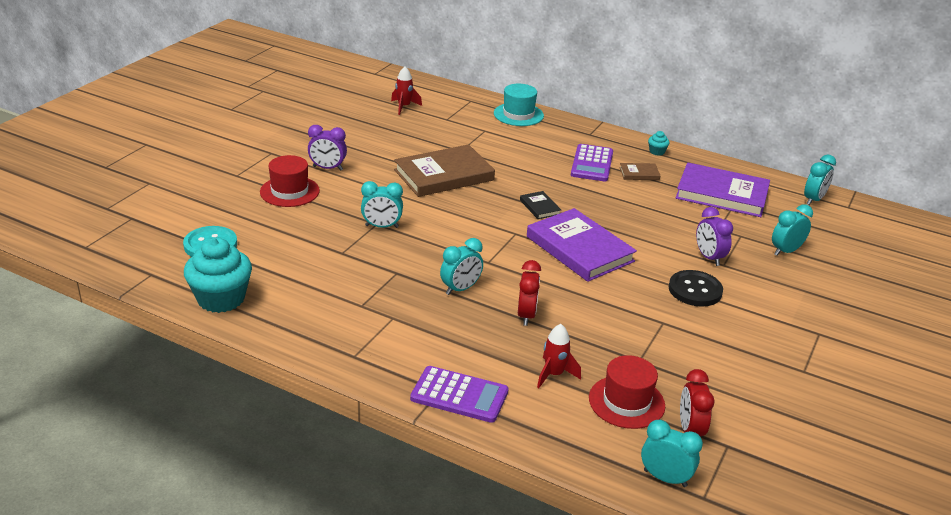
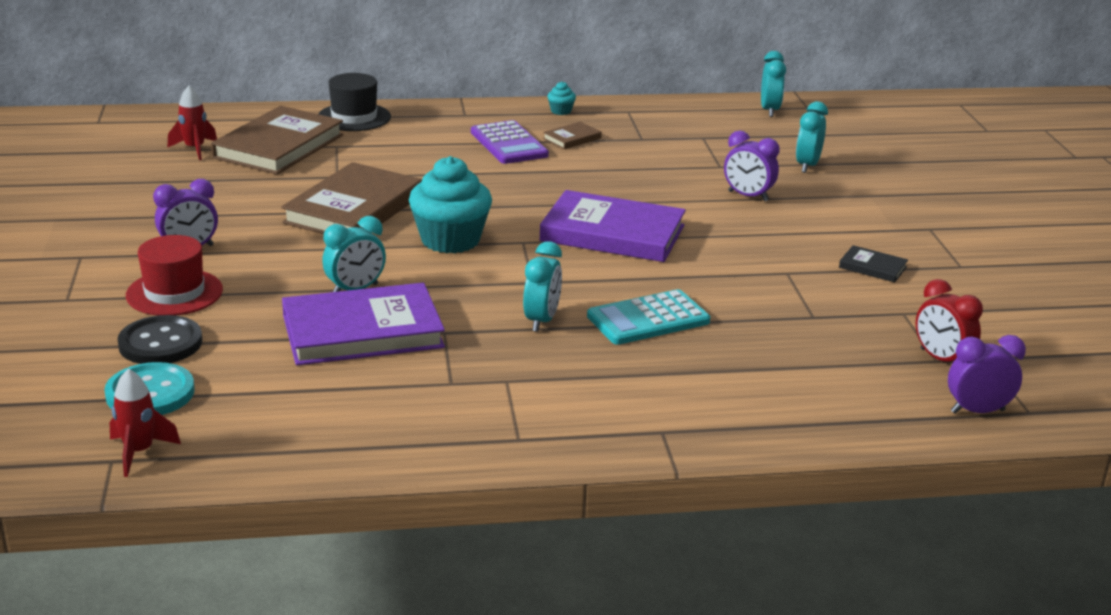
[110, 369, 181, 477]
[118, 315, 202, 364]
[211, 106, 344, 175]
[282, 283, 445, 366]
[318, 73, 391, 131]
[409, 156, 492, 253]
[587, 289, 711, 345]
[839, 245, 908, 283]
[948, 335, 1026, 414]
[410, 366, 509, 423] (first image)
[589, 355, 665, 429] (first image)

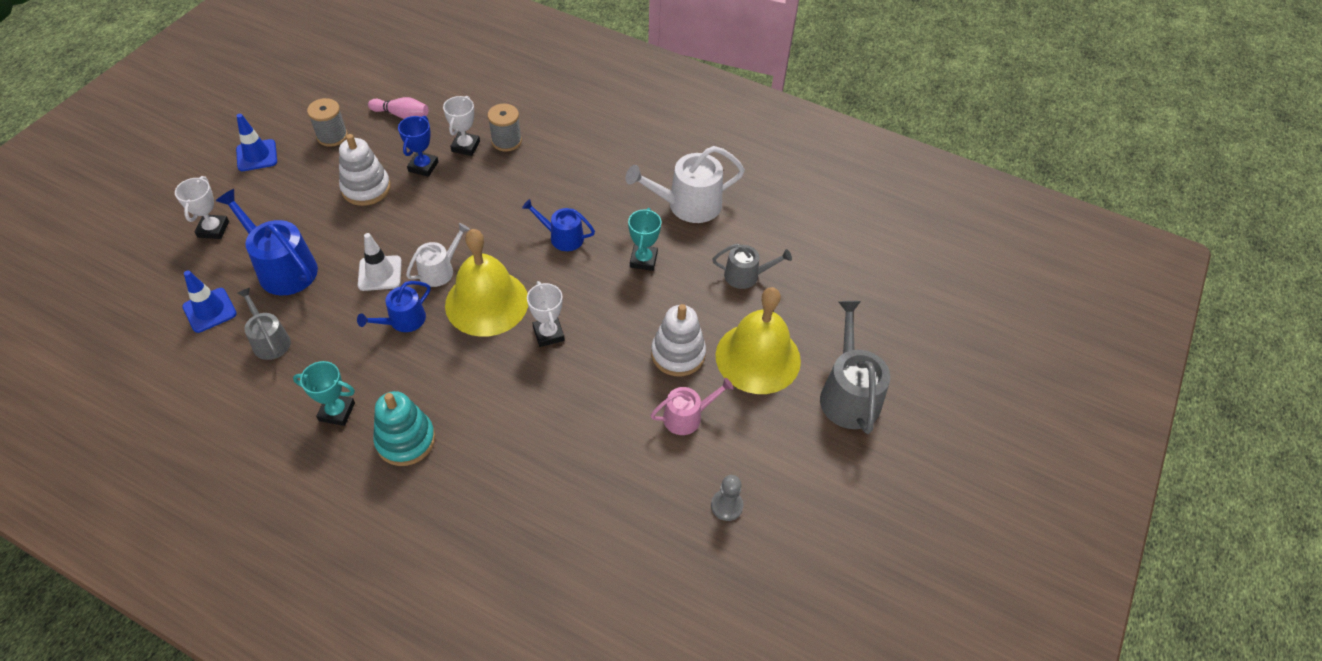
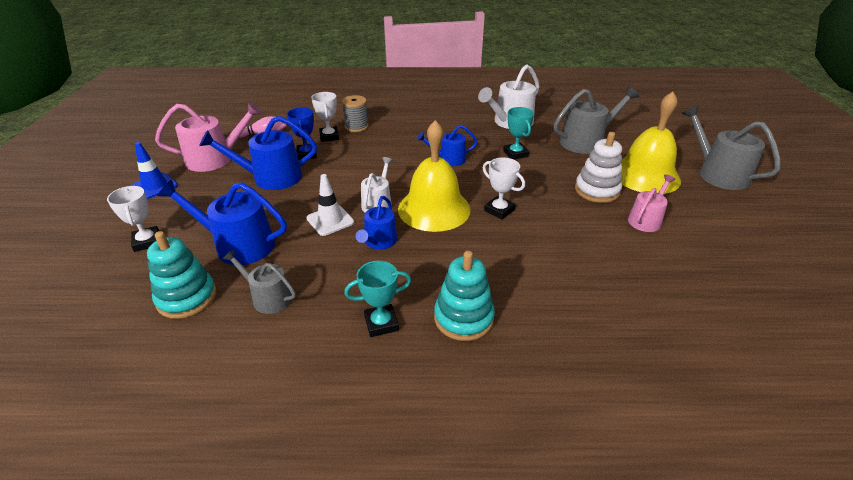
[147, 231, 217, 319]
[155, 102, 262, 172]
[199, 116, 317, 190]
[554, 86, 639, 154]
[711, 475, 743, 521] (first image)

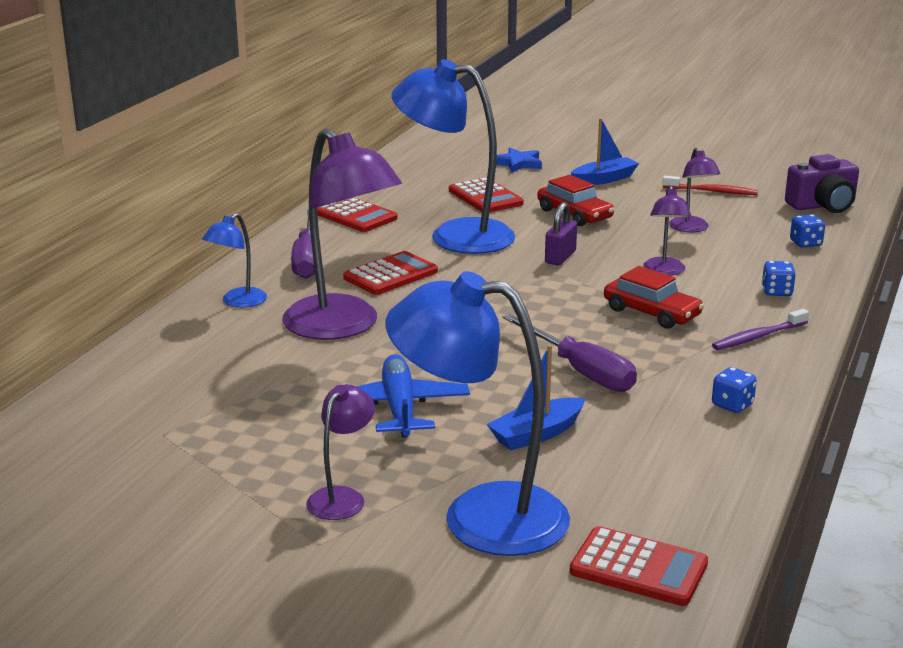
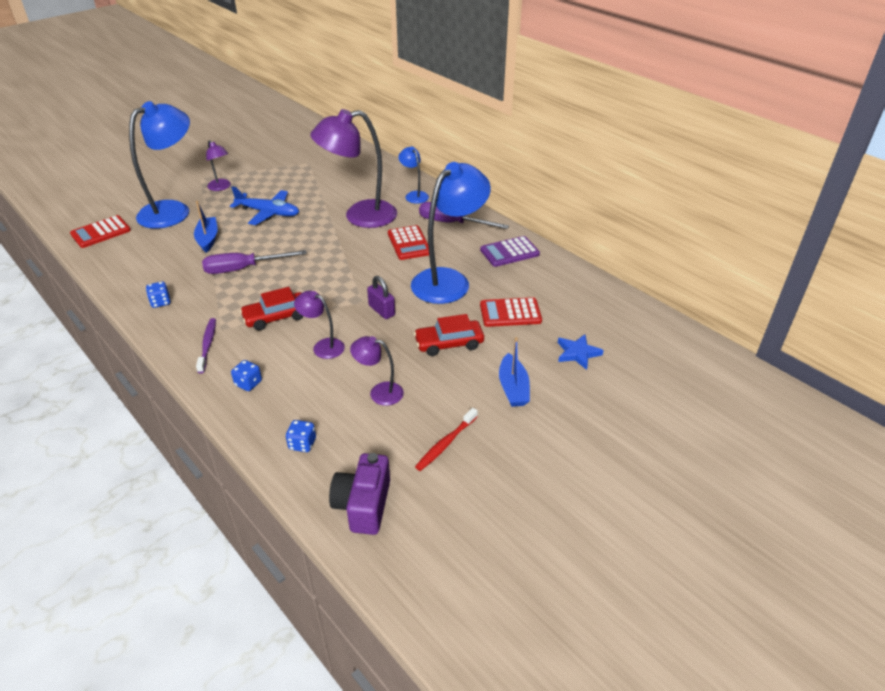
[480, 236, 540, 267]

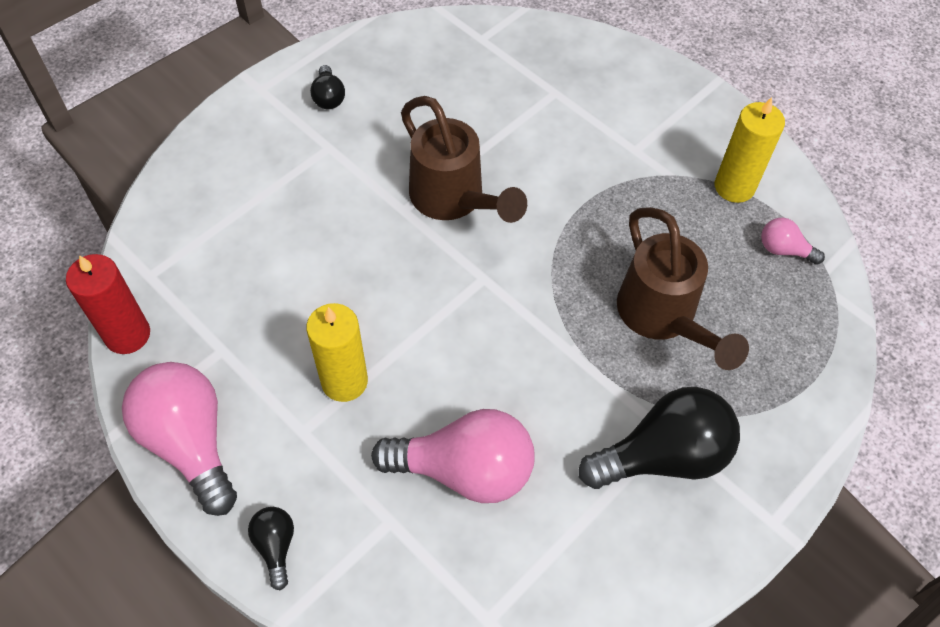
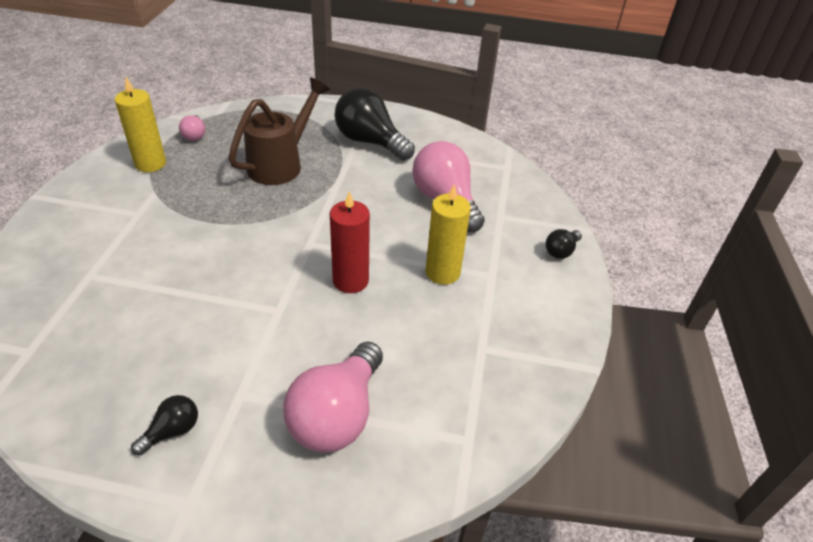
[283, 341, 383, 453]
[330, 191, 370, 293]
[401, 96, 527, 223] (first image)

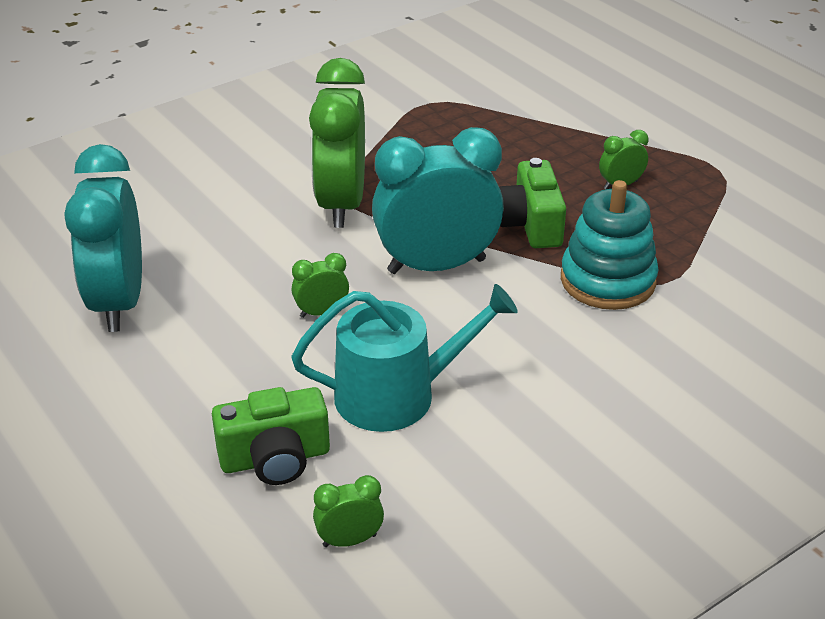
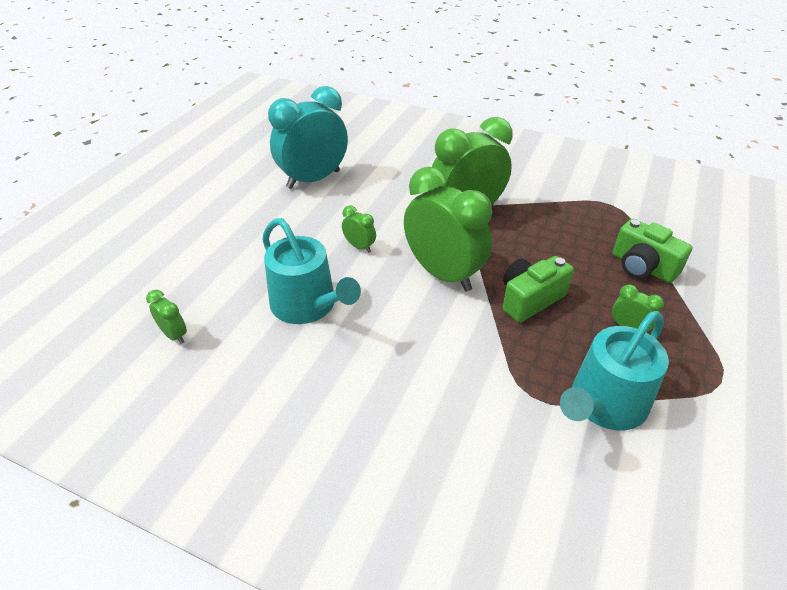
[404, 167, 492, 291]
[560, 311, 669, 430]
[612, 219, 693, 283]
[561, 180, 658, 310] (first image)

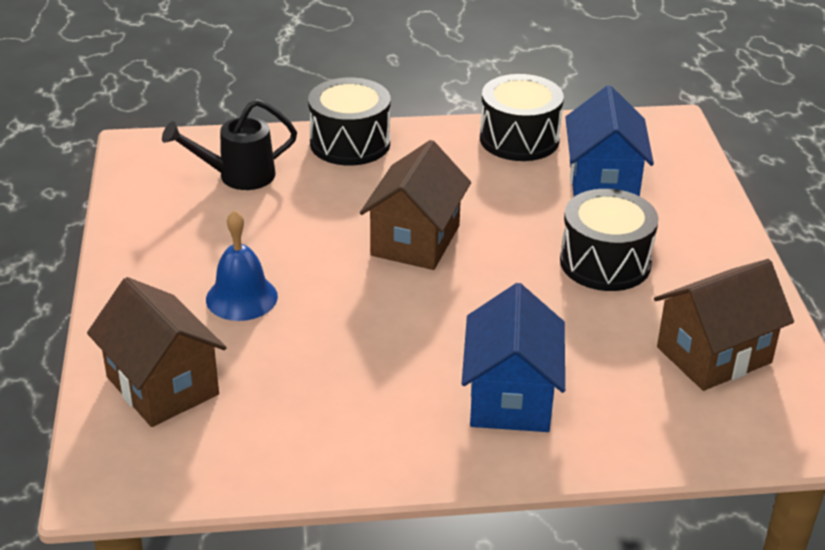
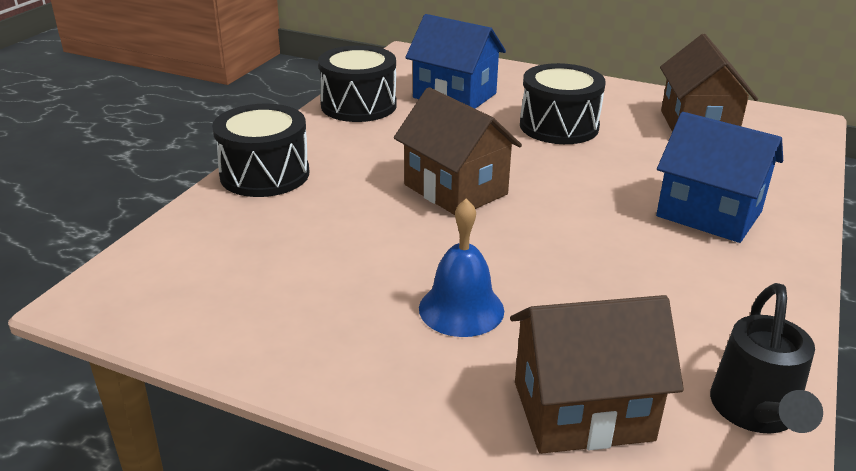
[710, 283, 823, 434]

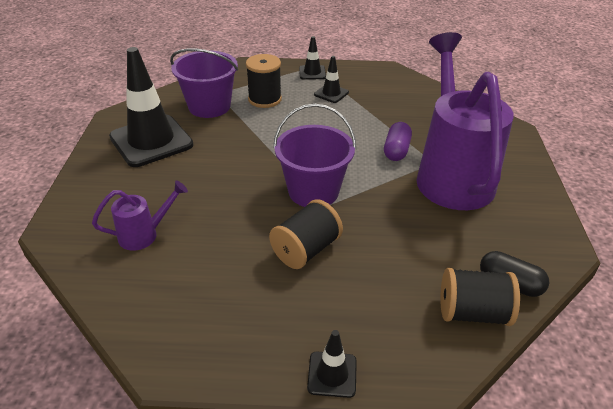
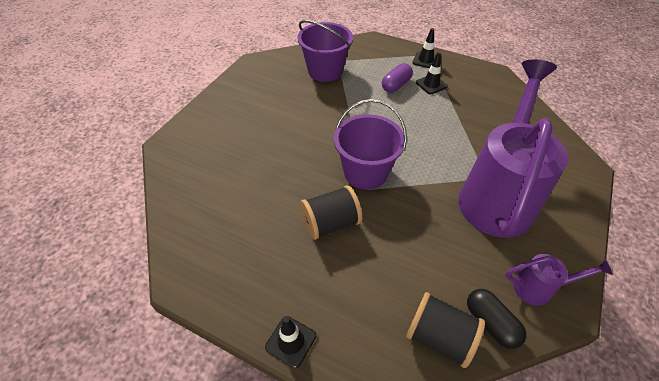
[382, 63, 413, 93]
[506, 254, 613, 306]
[109, 47, 193, 167] (first image)
[246, 54, 282, 108] (first image)

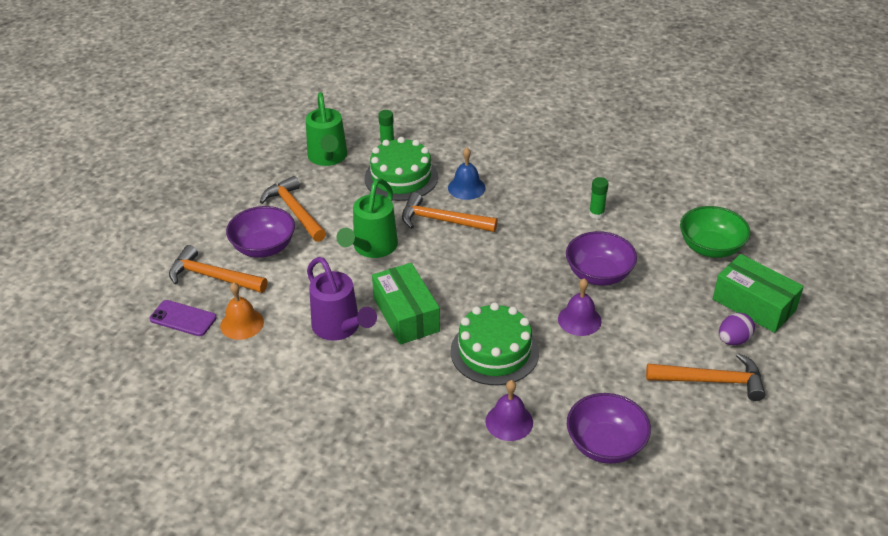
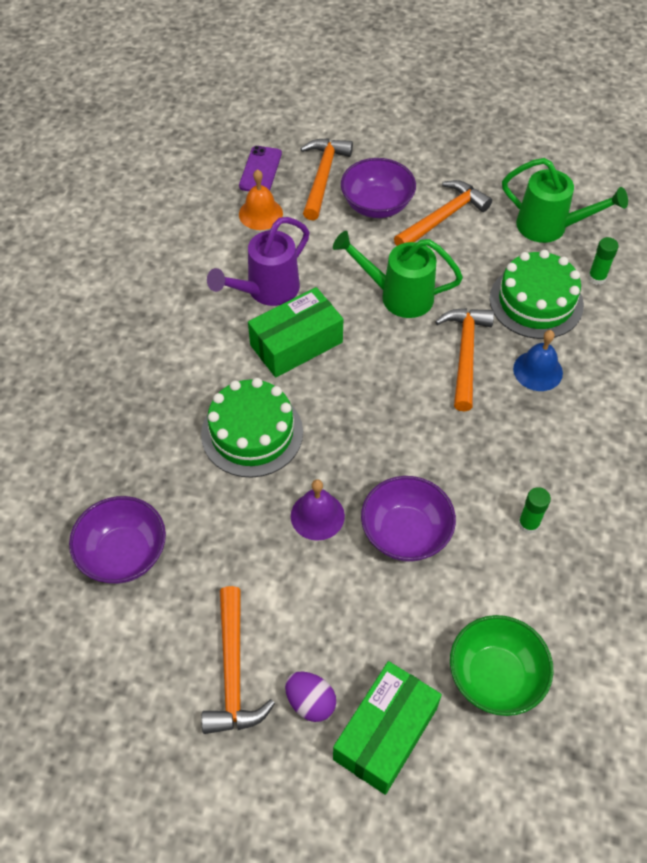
[502, 158, 628, 243]
[485, 380, 533, 441] (first image)

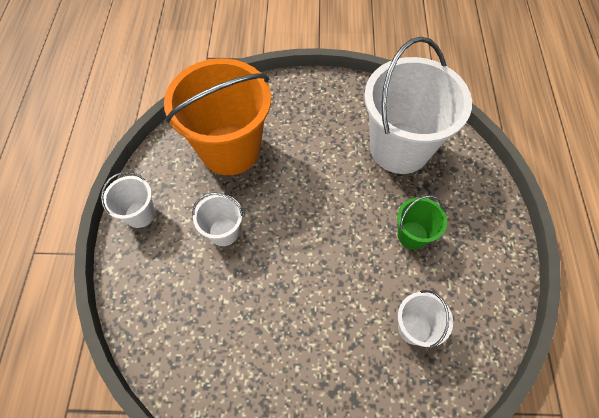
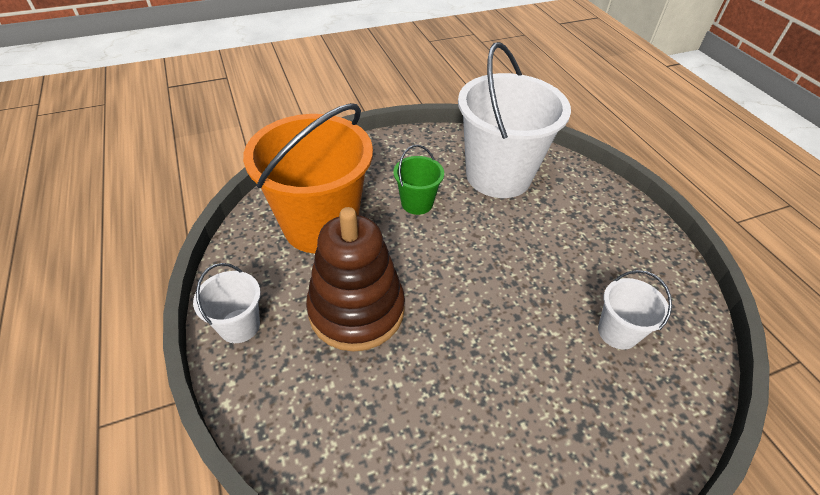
[306, 207, 405, 352]
[394, 145, 444, 215]

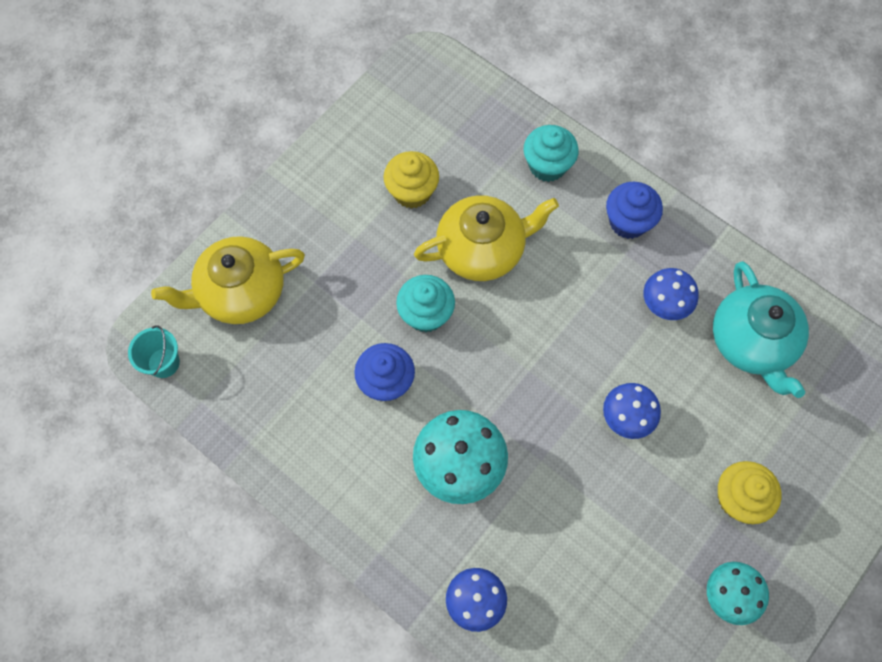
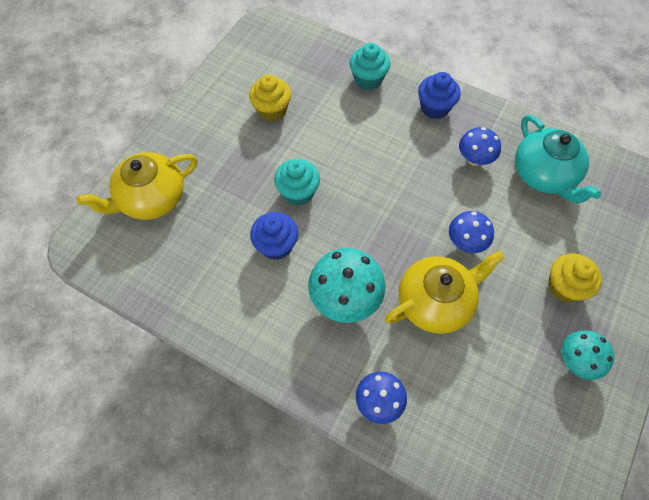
[385, 250, 505, 334]
[128, 325, 180, 378] (first image)

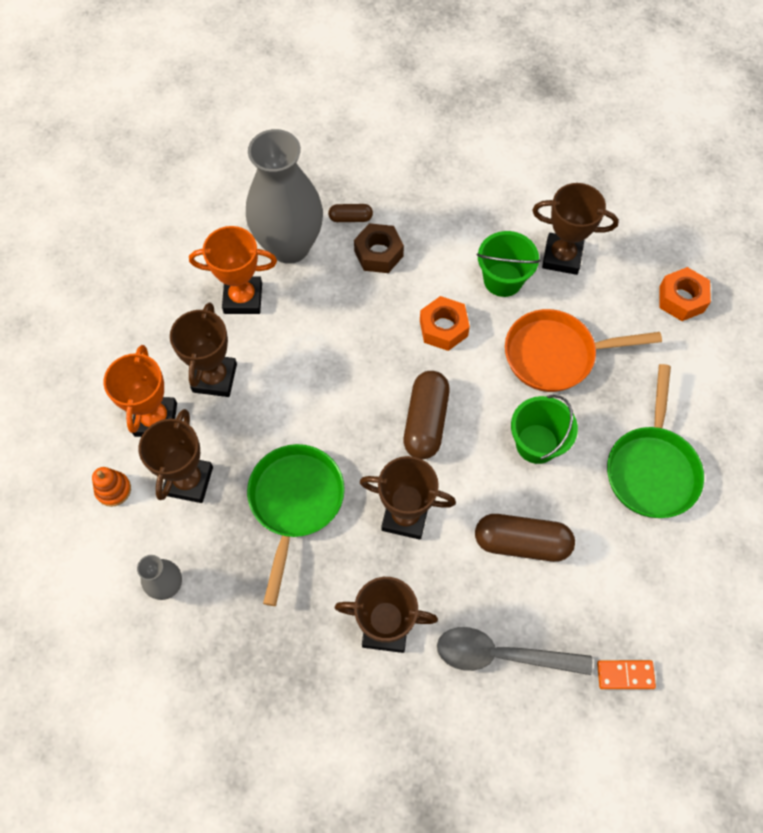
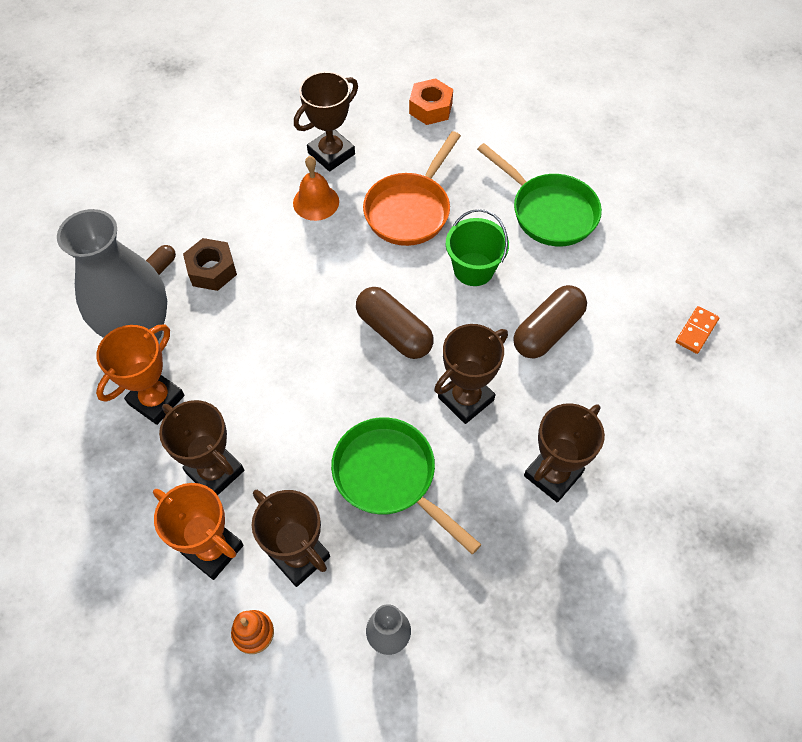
[293, 156, 339, 221]
[420, 296, 470, 351] (first image)
[437, 627, 592, 675] (first image)

